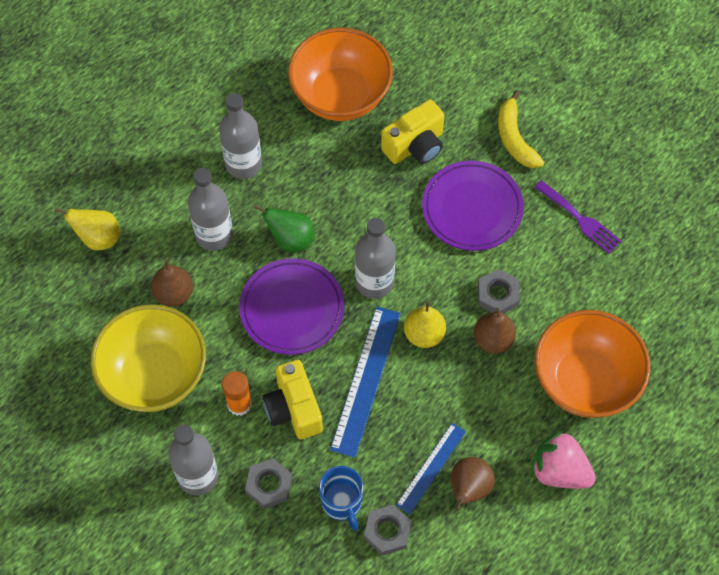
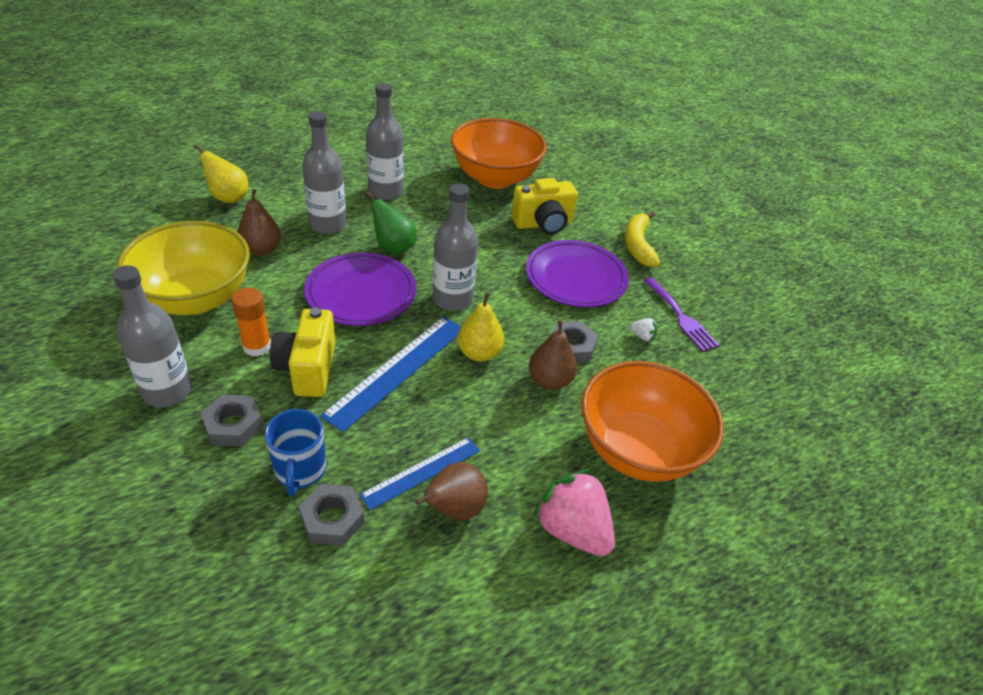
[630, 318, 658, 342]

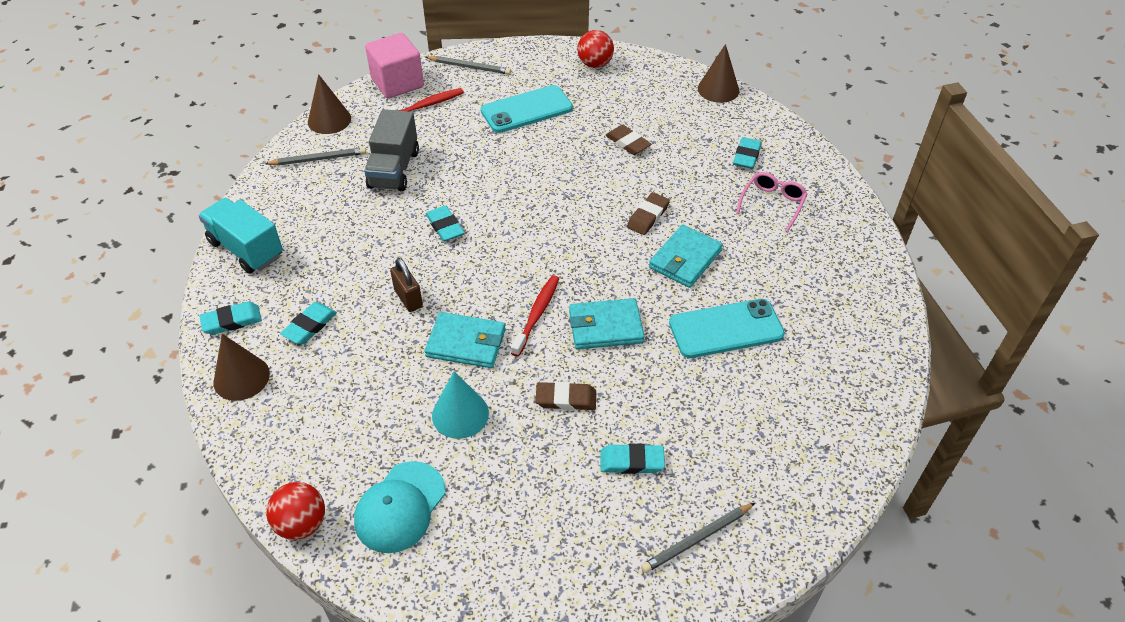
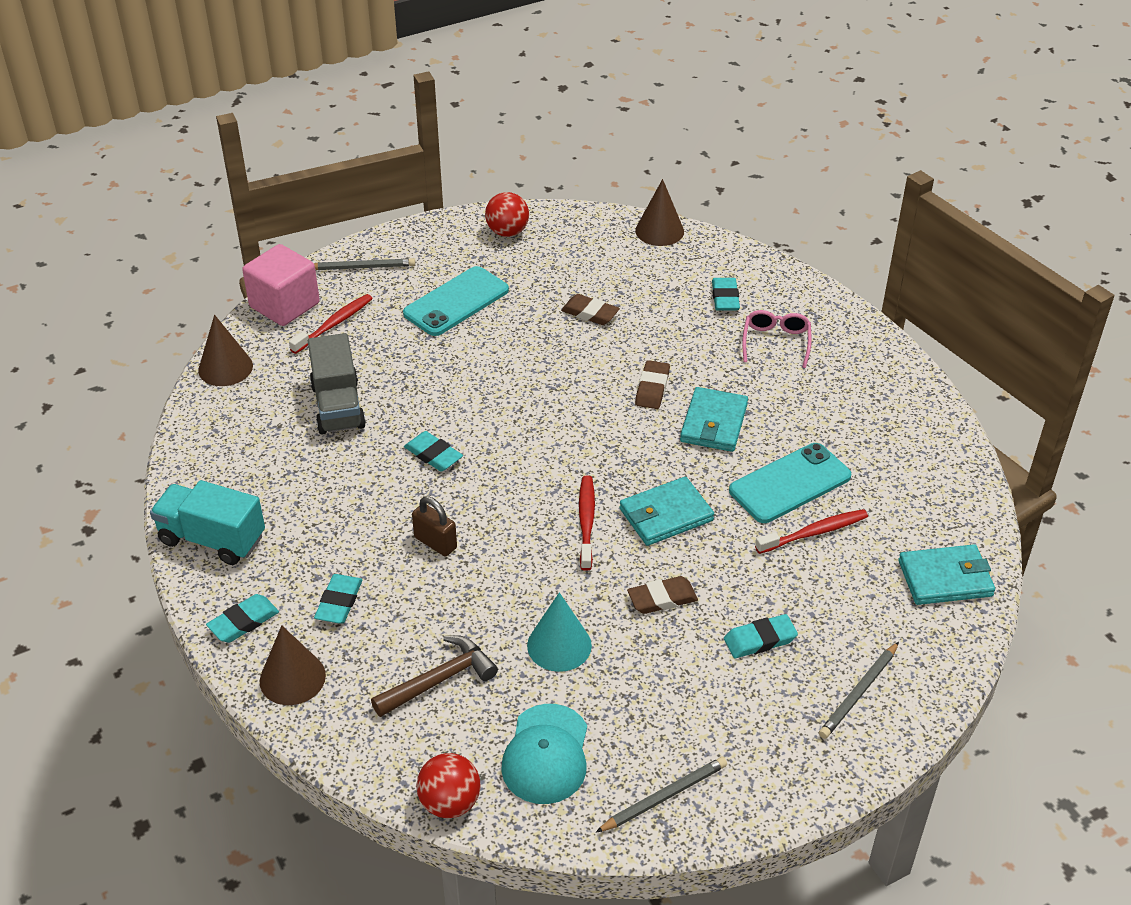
[371, 635, 498, 717]
[596, 757, 727, 832]
[755, 509, 868, 554]
[898, 544, 995, 605]

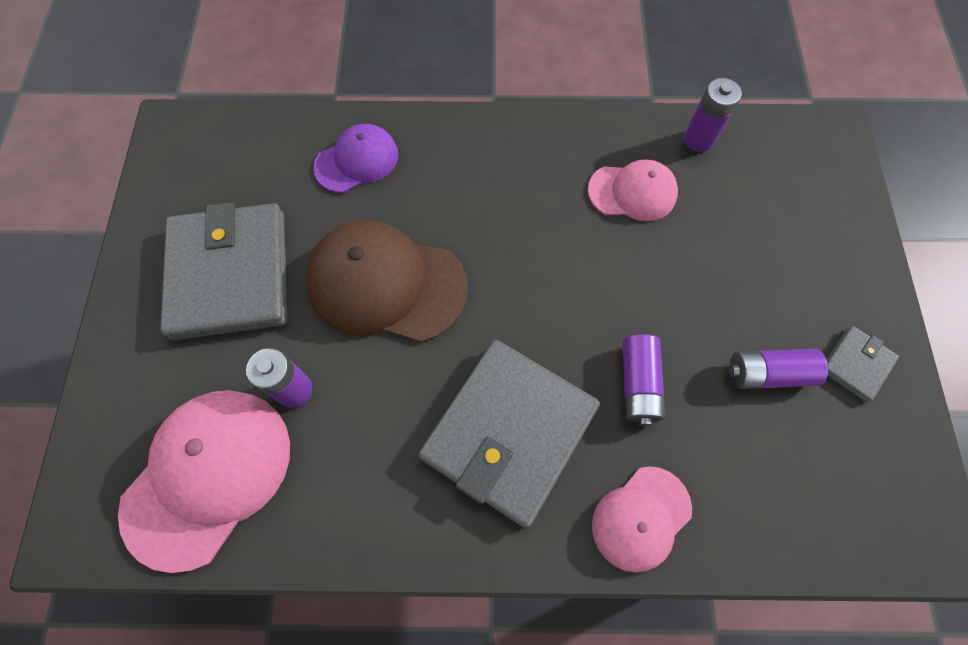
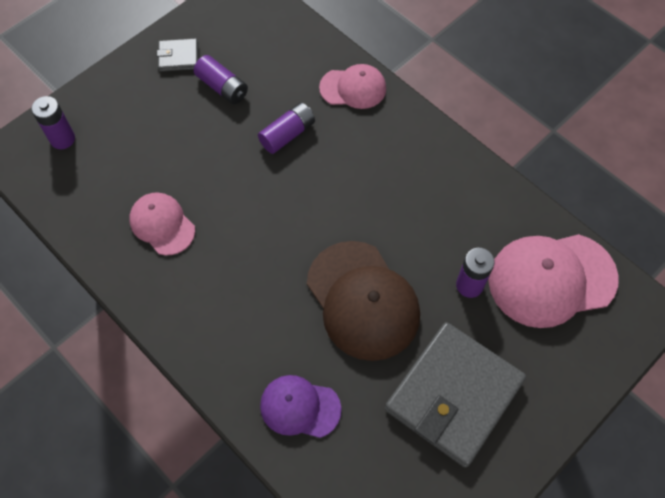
[31, 96, 75, 149]
[419, 340, 600, 528] (first image)

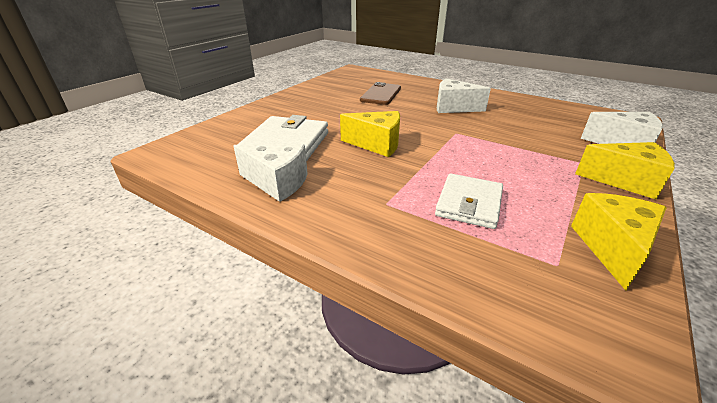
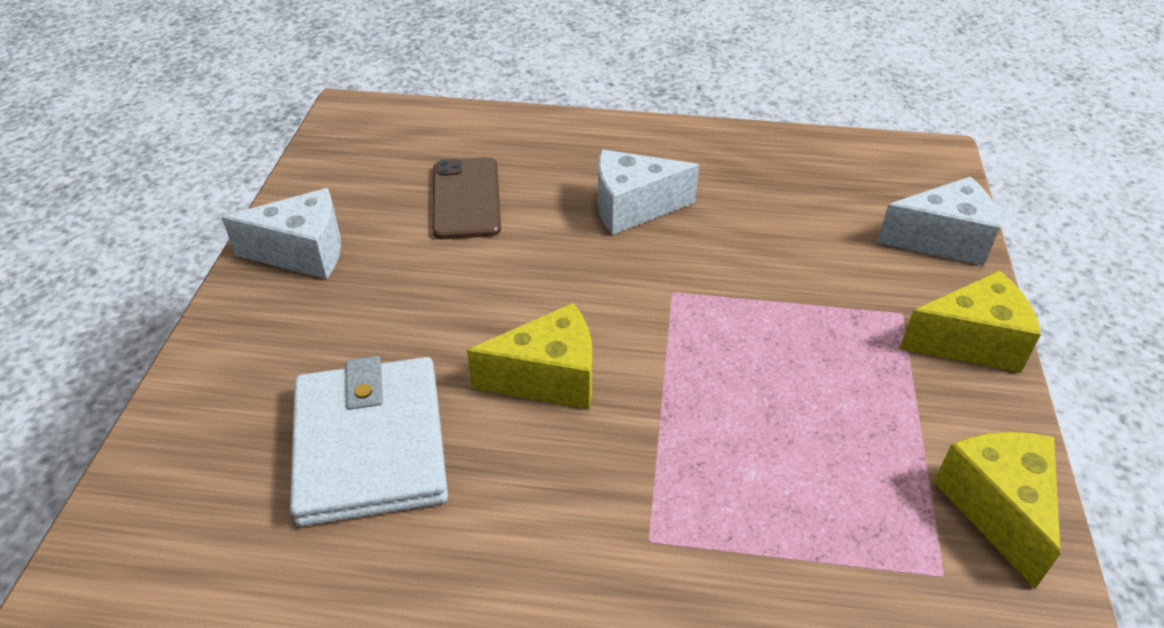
[222, 188, 341, 279]
[435, 173, 503, 229] (first image)

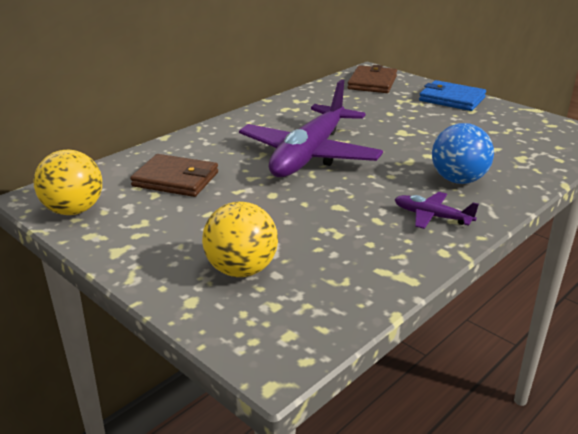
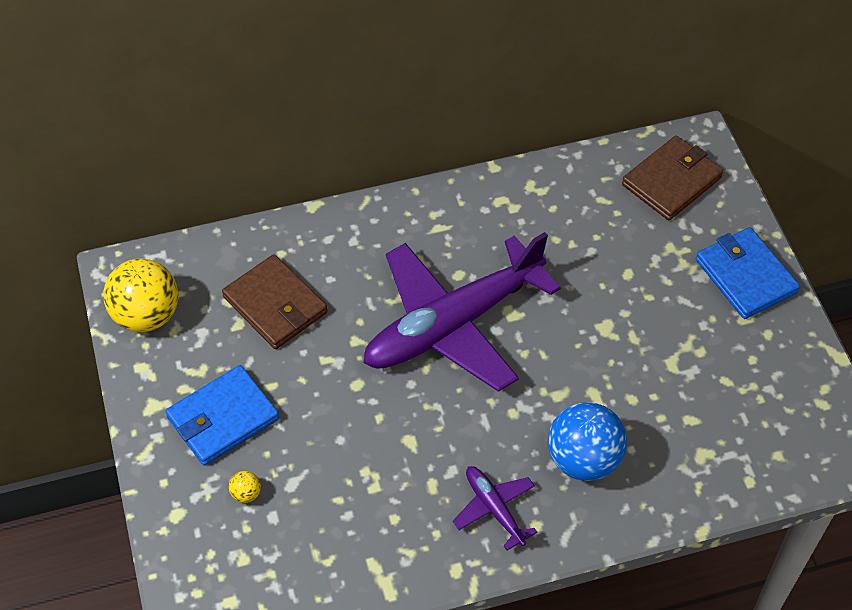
[165, 365, 279, 466]
[229, 471, 261, 503]

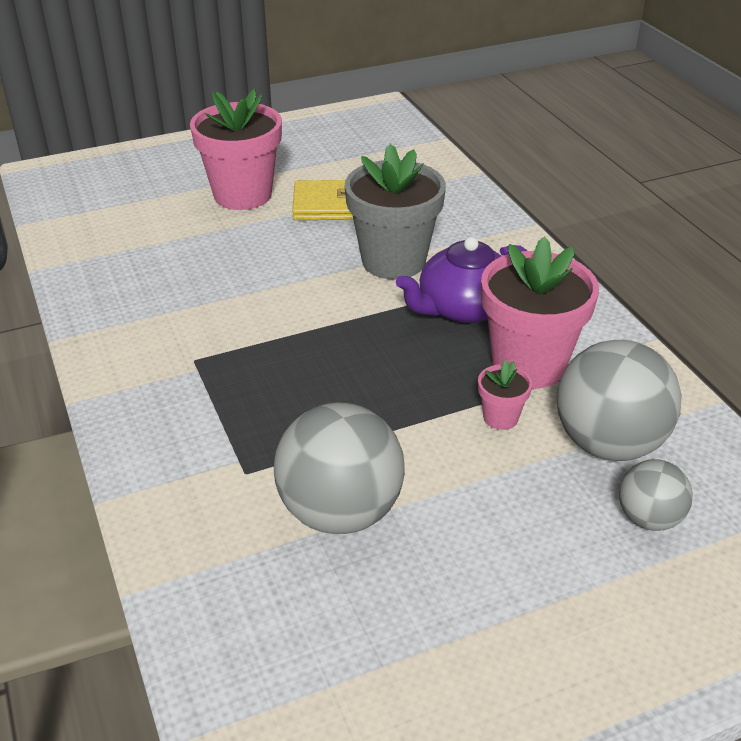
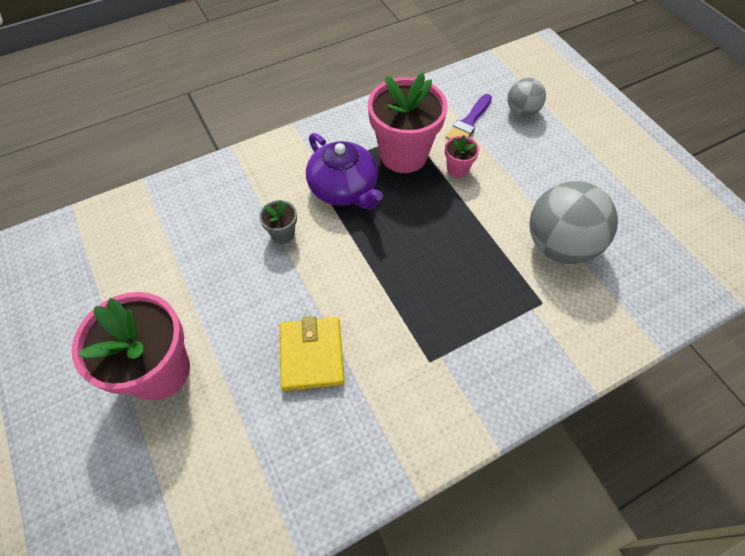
[259, 200, 297, 244]
[280, 316, 345, 391]
[445, 94, 492, 140]

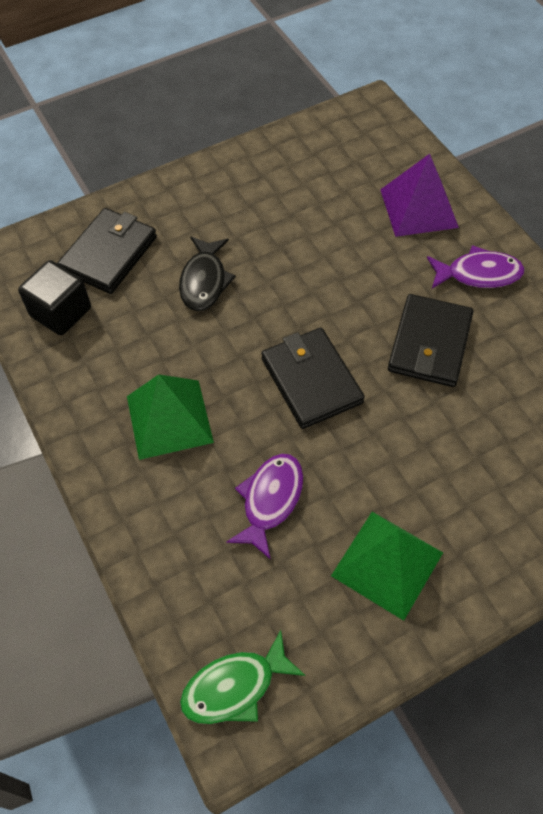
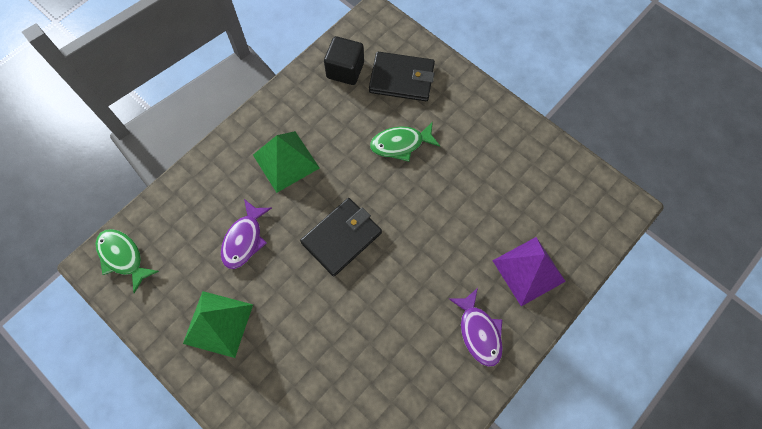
[221, 199, 272, 269]
[370, 121, 440, 162]
[388, 294, 474, 387] (first image)

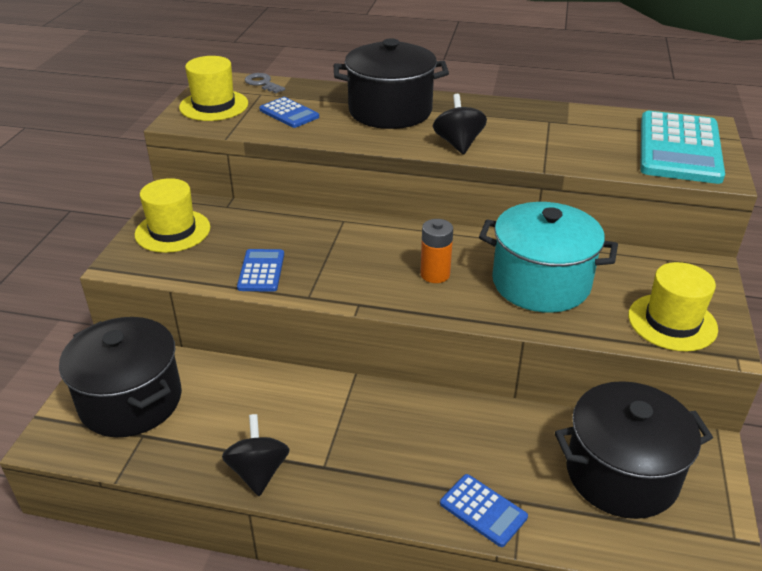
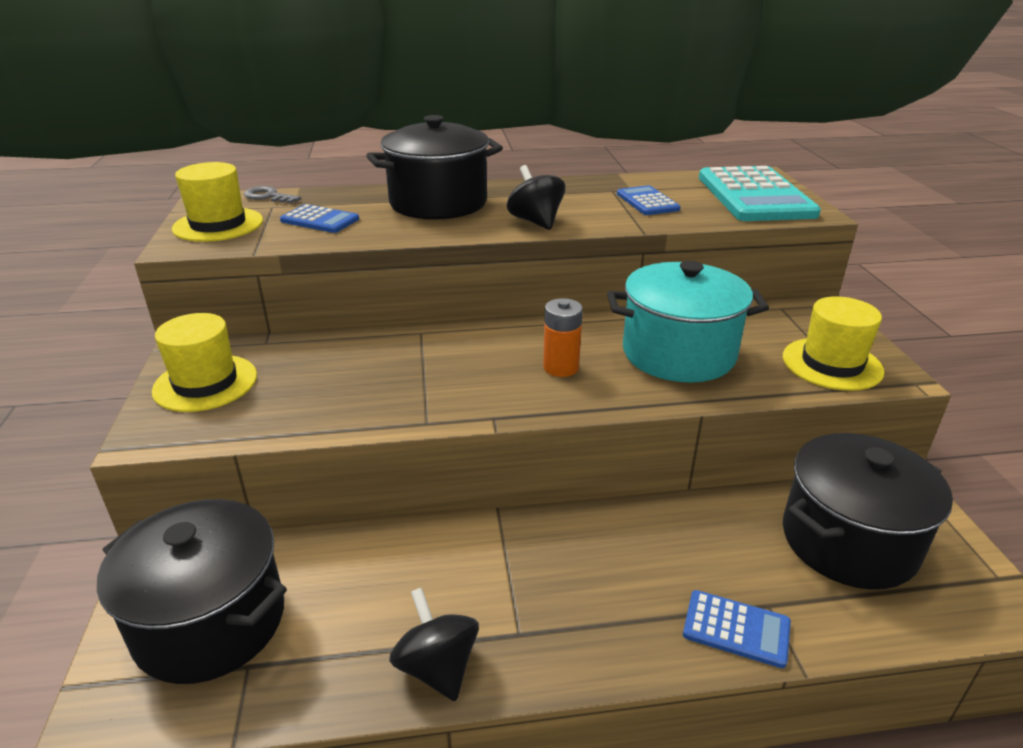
[617, 185, 680, 215]

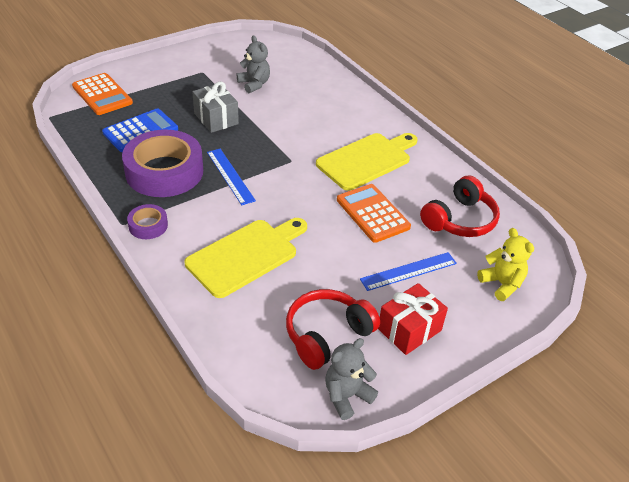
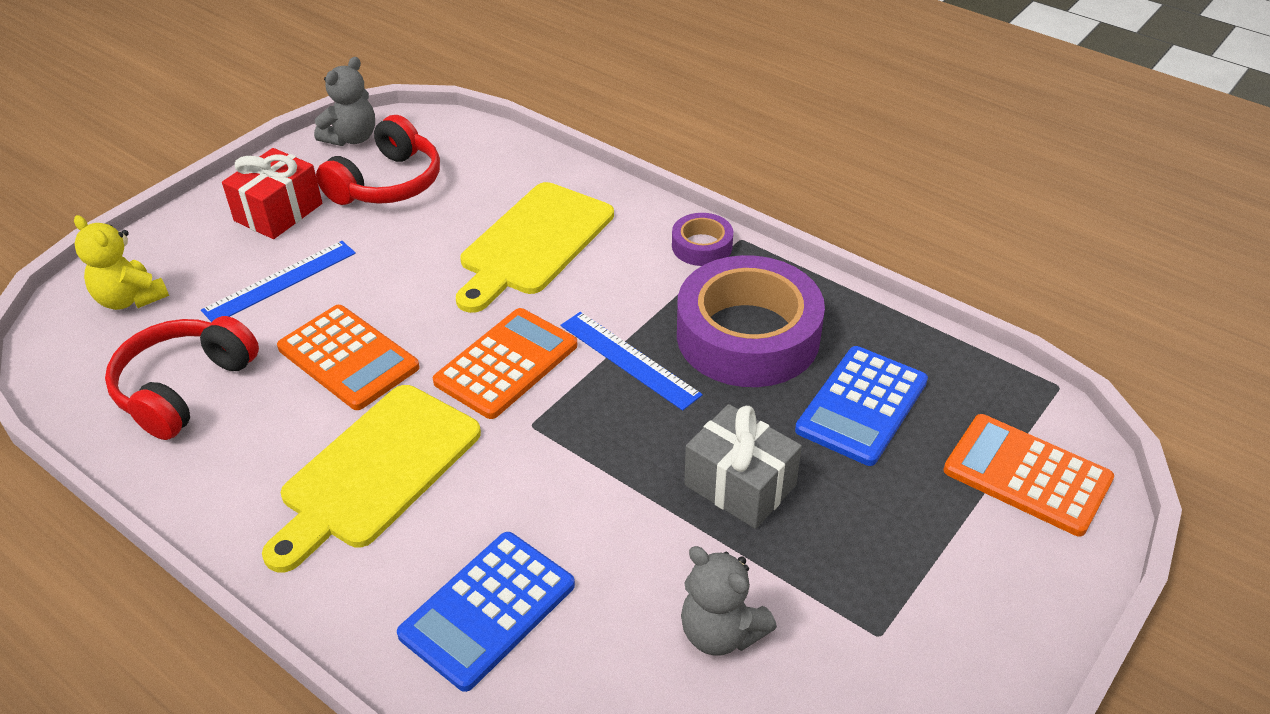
[397, 532, 575, 692]
[433, 308, 577, 419]

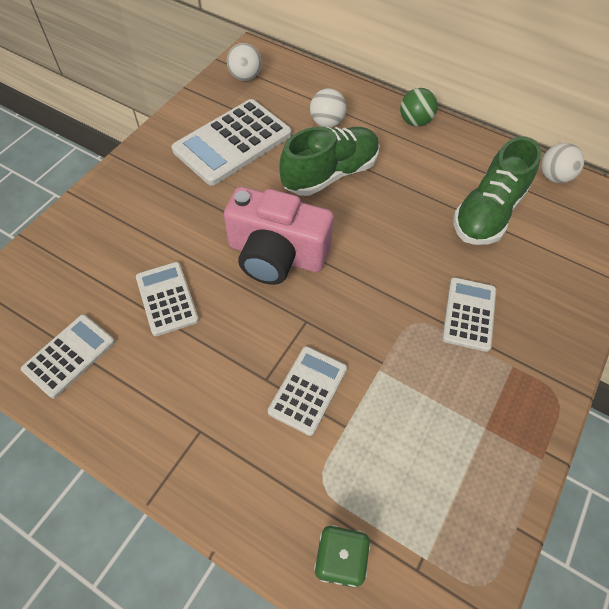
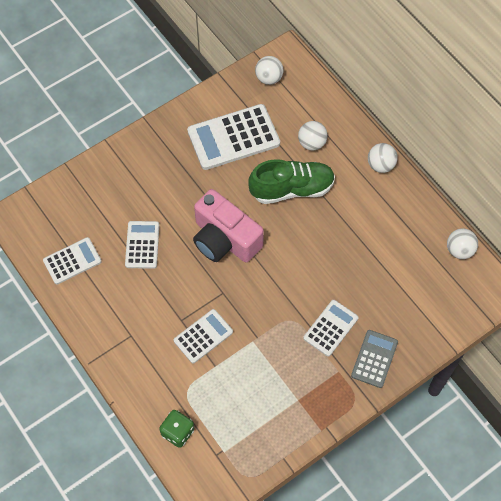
[351, 330, 398, 388]
[368, 143, 398, 173]
[453, 137, 541, 245] (first image)

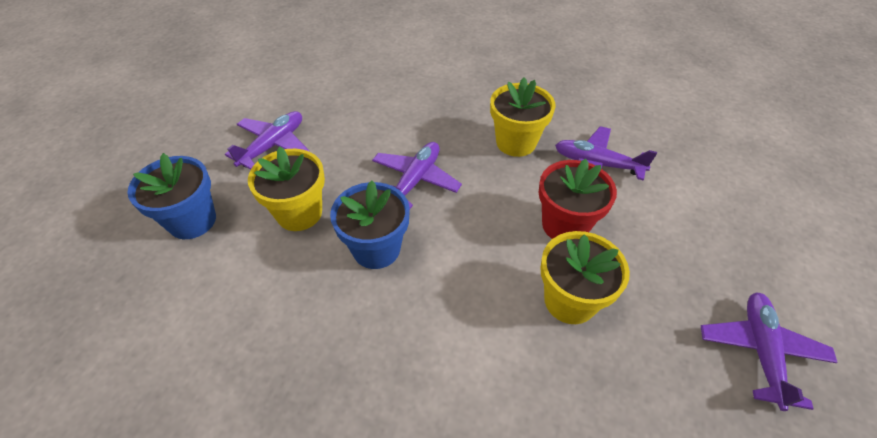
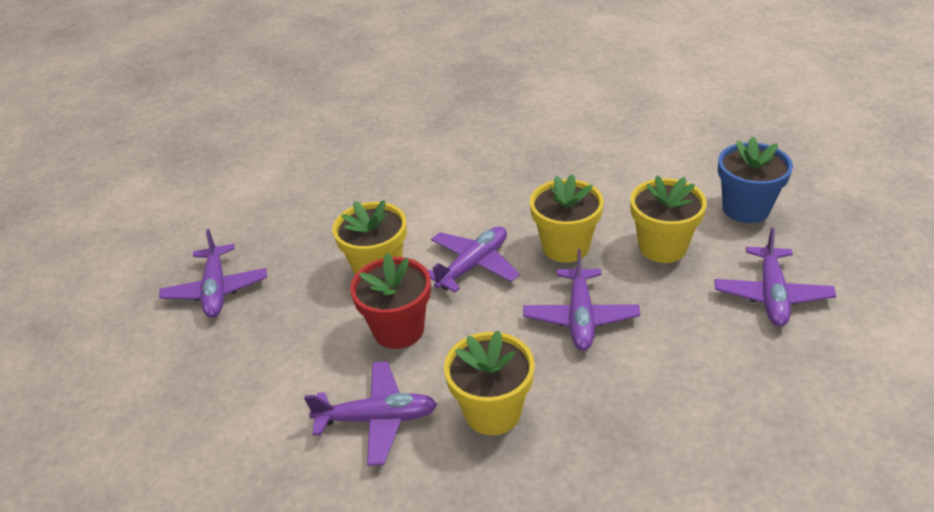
[427, 226, 520, 293]
[530, 174, 604, 263]

